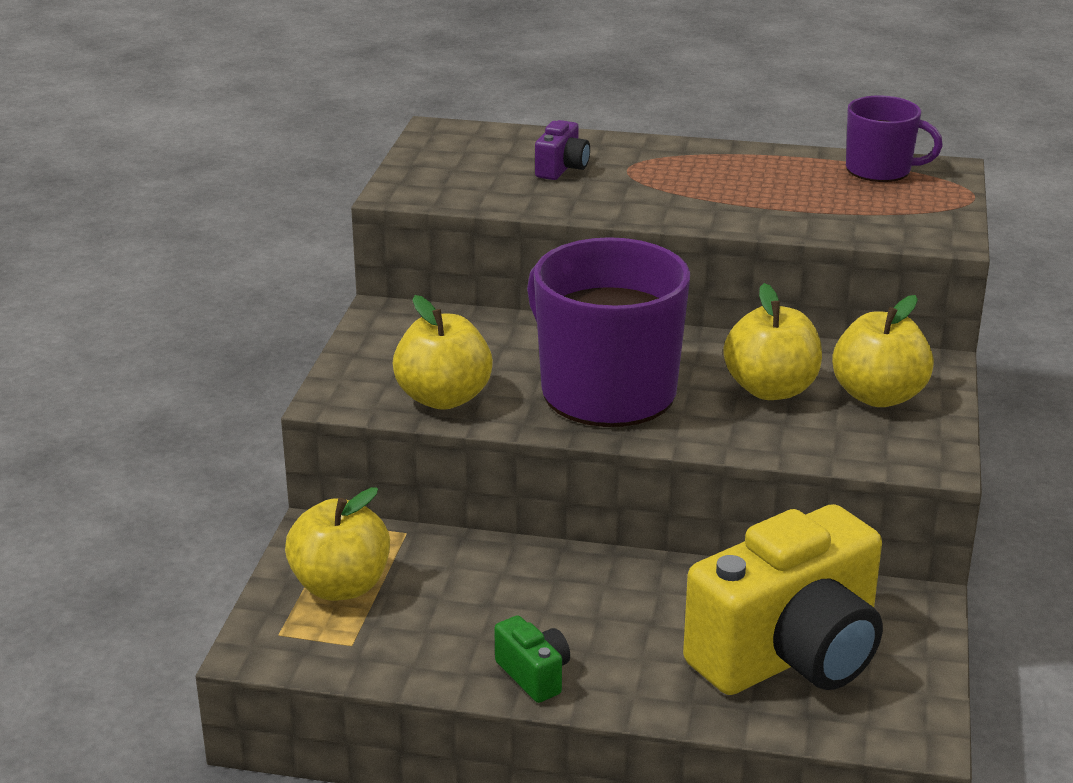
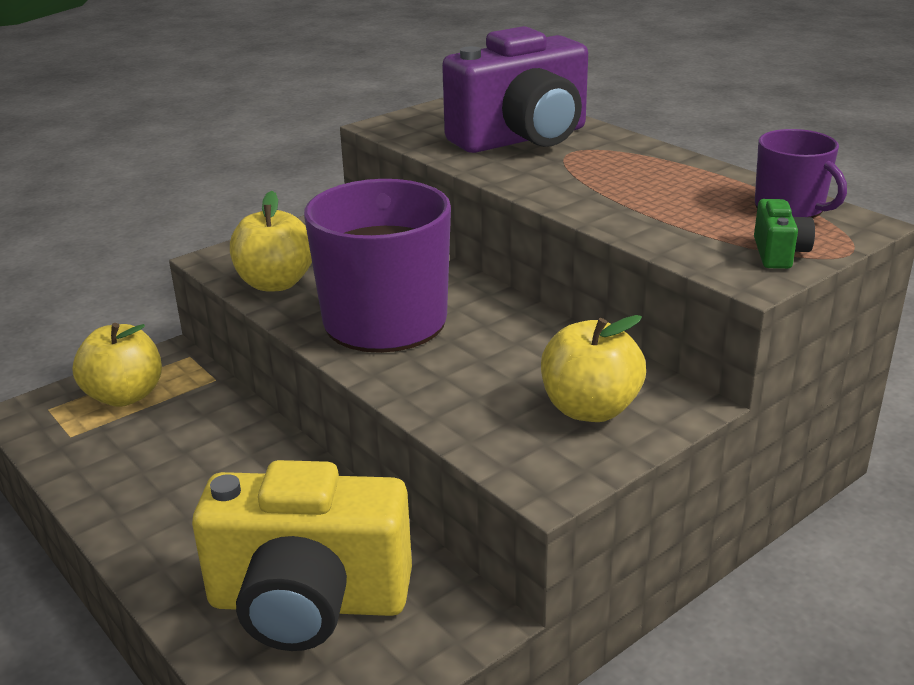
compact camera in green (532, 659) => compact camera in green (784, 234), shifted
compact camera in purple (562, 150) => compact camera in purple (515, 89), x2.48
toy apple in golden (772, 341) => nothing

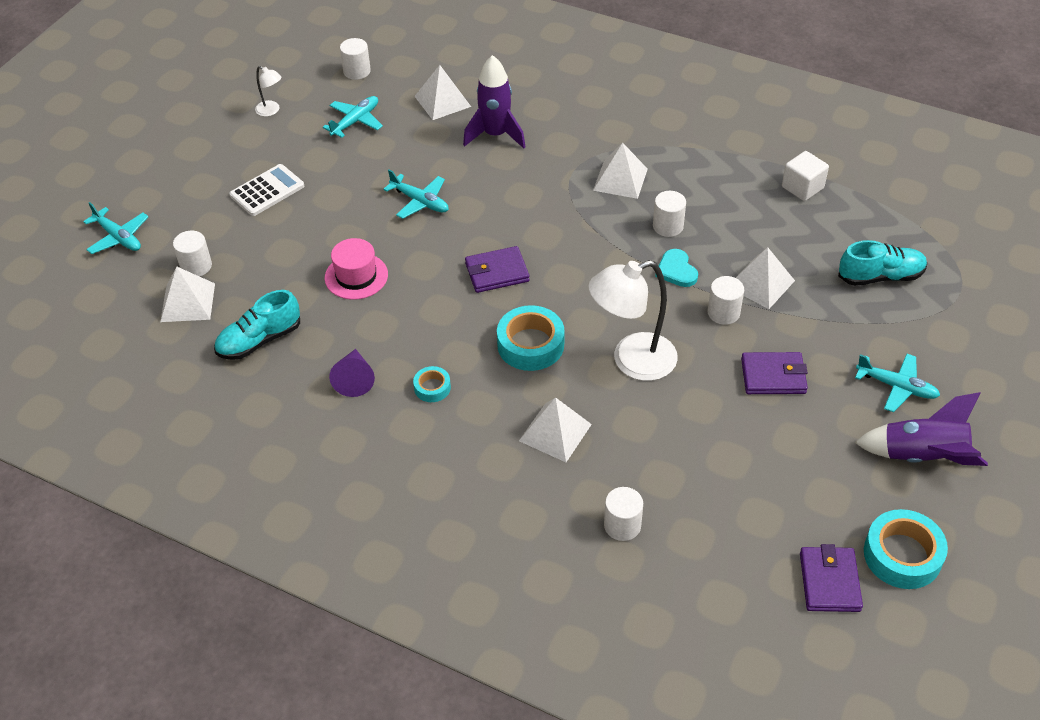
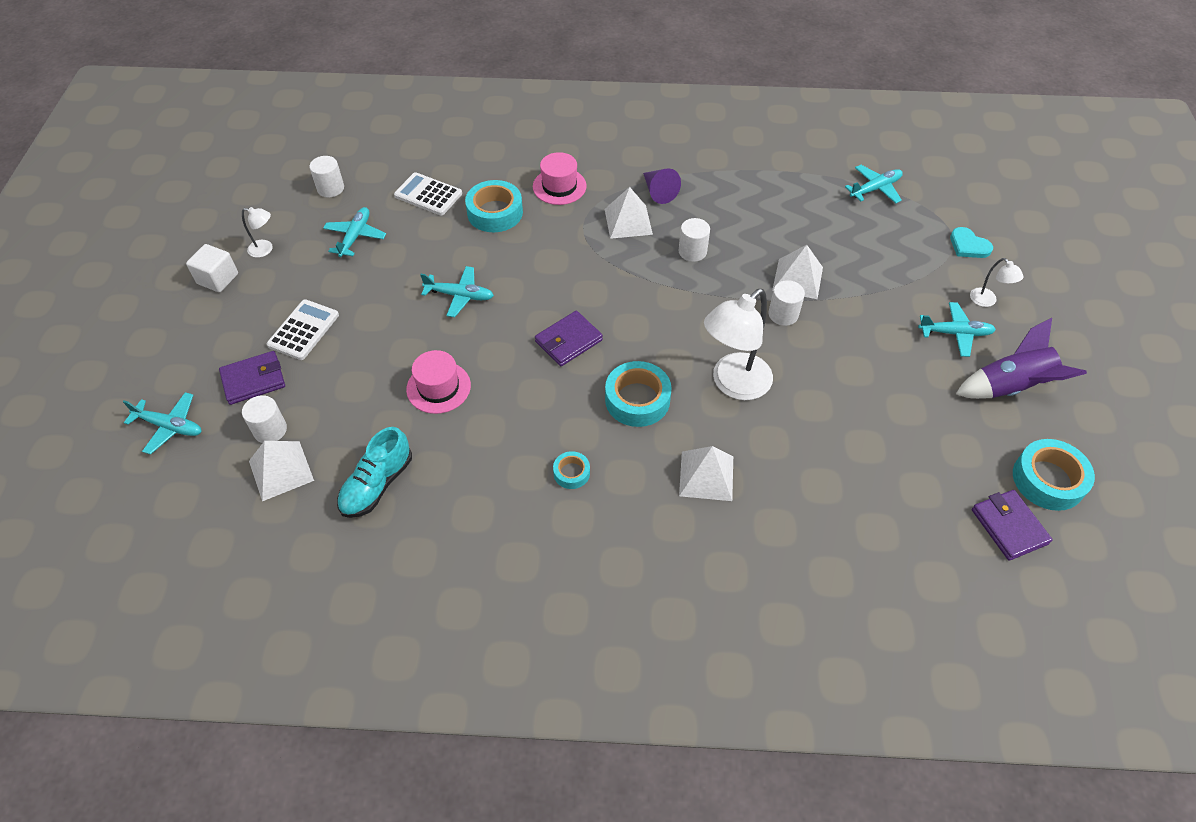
solid cone in purple (352, 373) => solid cone in purple (662, 186), shifted
solid pyramid in pure white (443, 92) => adding machine in pure white (428, 193)
toy rocket in purple (494, 101) => tape in teal (494, 206)
solid cylinder in pure white (623, 514) => nothing
heart shape in teal (676, 268) => heart shape in teal (971, 242), shifted
wallet in purple (774, 373) => wallet in purple (252, 378), shifted
solid cube in pure white (805, 176) => solid cube in pure white (212, 268), shifted
sneaker in teal (882, 263) => nothing
nothing => top hat in rose-pink (560, 178)
nothing => aeroplane in teal (874, 184)
nothing => lamp in pure white (997, 282)

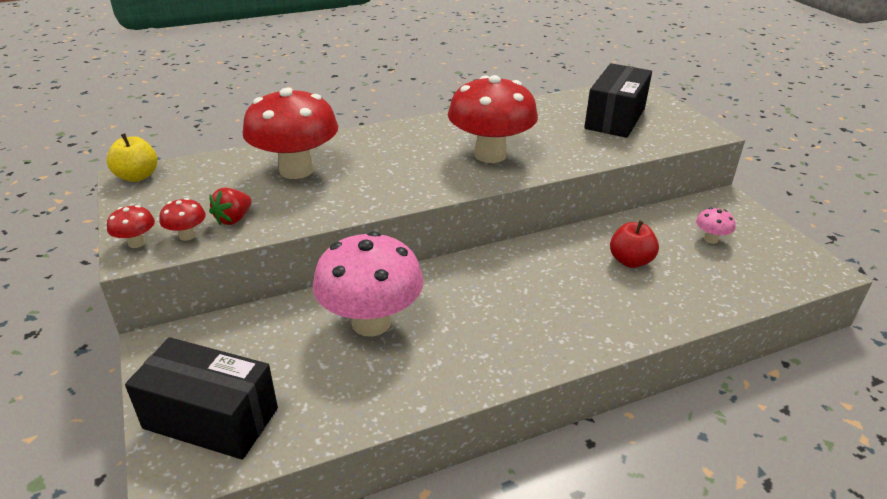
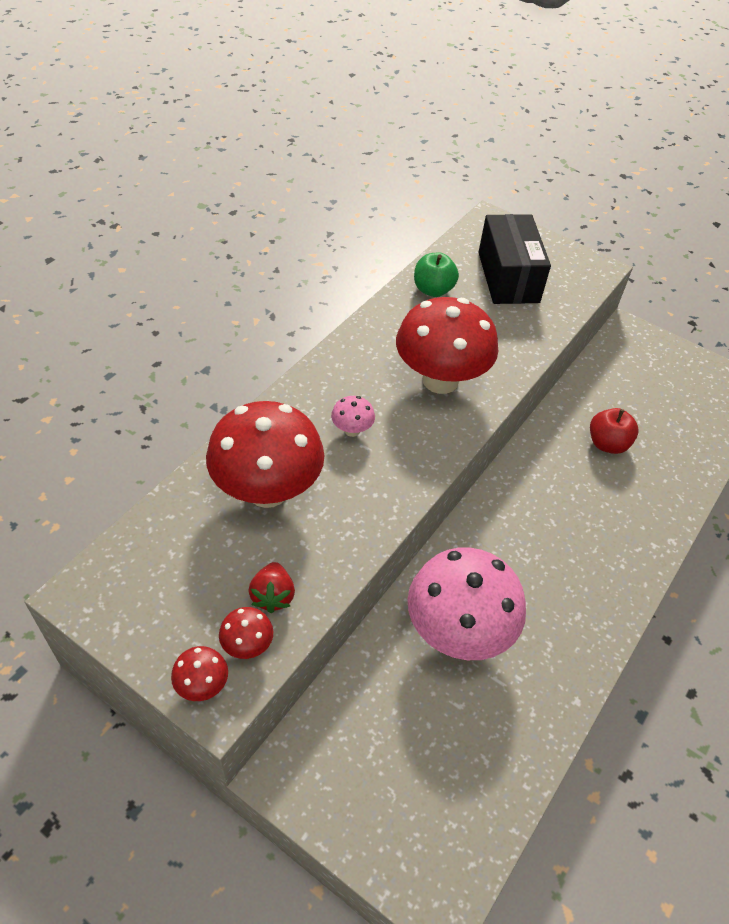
toy apple in golden (131, 157) => nothing
package in ebony (201, 398) => nothing
mushroom in rose-pink (716, 226) => mushroom in rose-pink (353, 416), shifted
nothing => toy apple in green (436, 275)

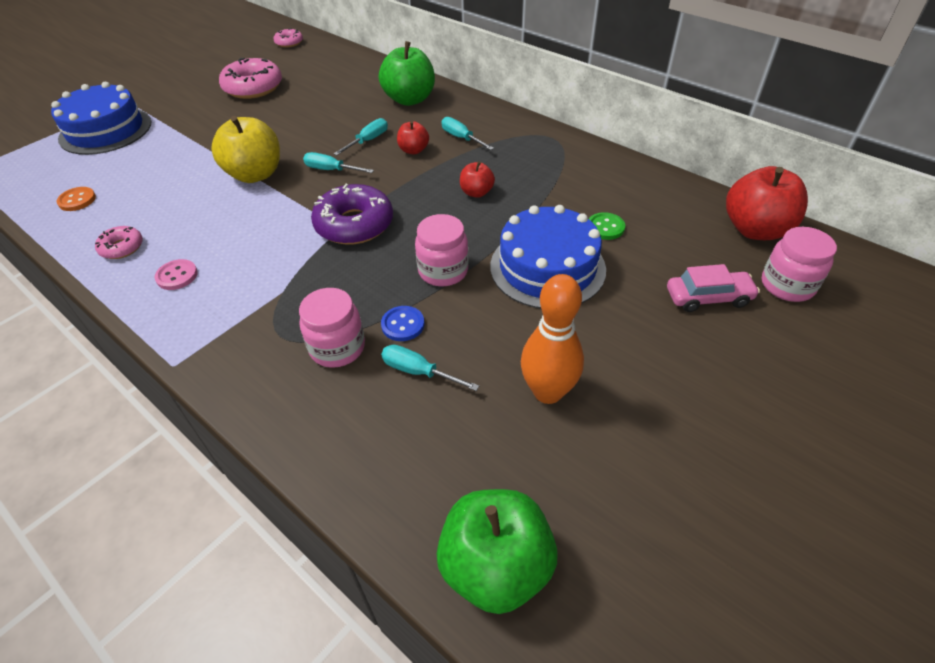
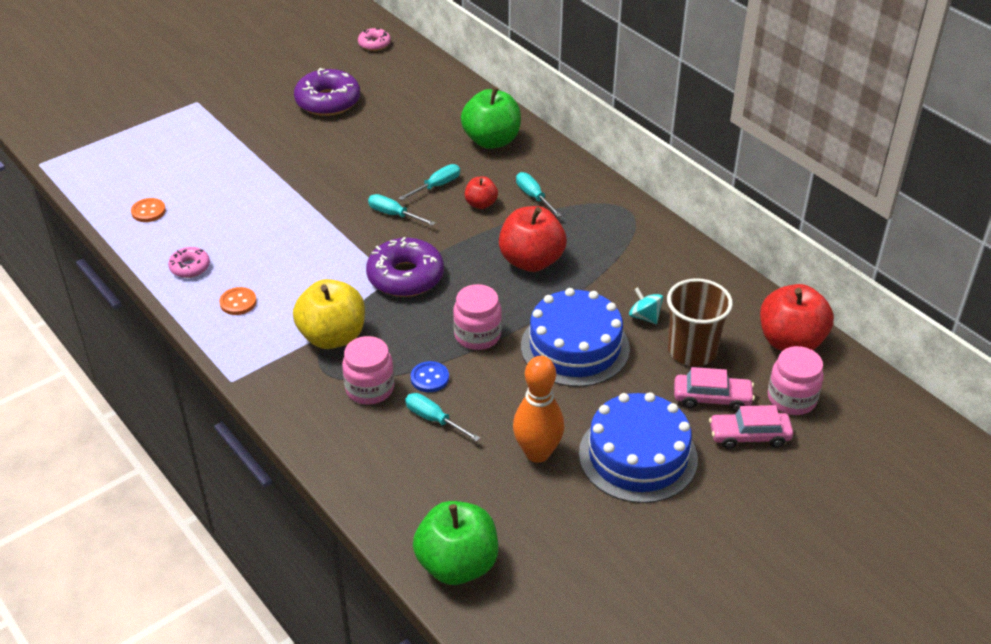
gateau in cobalt (101, 118) => gateau in cobalt (638, 447), shifted
shirt button in rose-pink (176, 274) => shirt button in orange (238, 301)
toy apple in golden (245, 149) => toy apple in golden (329, 314), shifted
donut in rose-pink (250, 78) => donut in purple (327, 92)
toy apple in red (477, 179) => toy apple in red (532, 239), x1.90
shirt button in green (607, 226) => toy top in teal (646, 305)
nothing => beaker in dark brown (700, 322)
nothing => toy car in rose-pink (751, 427)

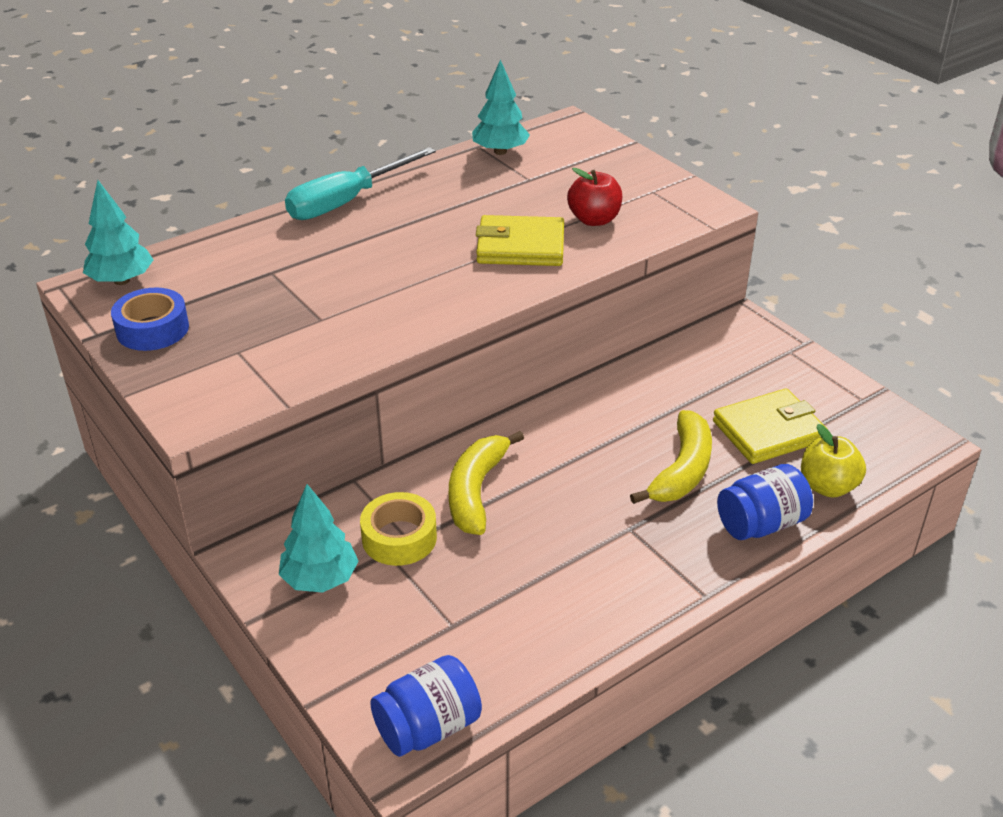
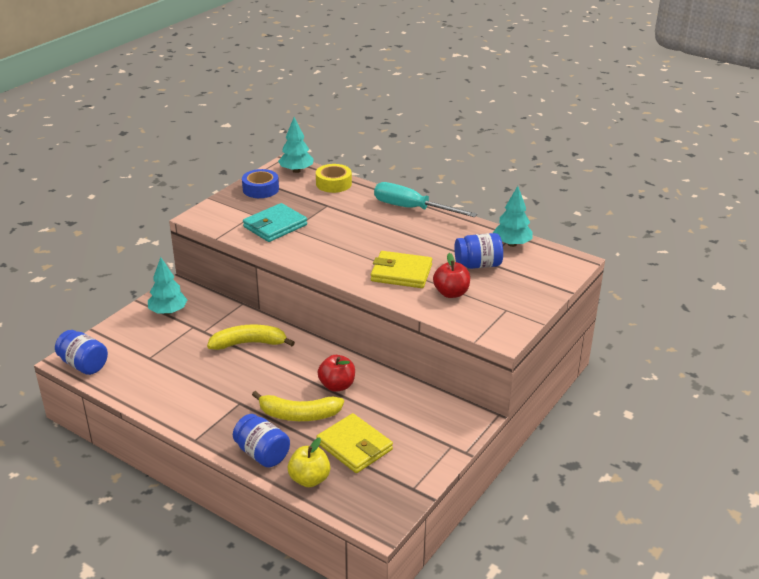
tape in golden (398, 529) => tape in golden (334, 178), shifted
wallet in golden (520, 240) => wallet in golden (401, 269), 60 degrees counterclockwise
nothing => wallet in teal (275, 222)
nothing => toy apple in red (336, 373)
nothing => jar in cobalt (478, 251)

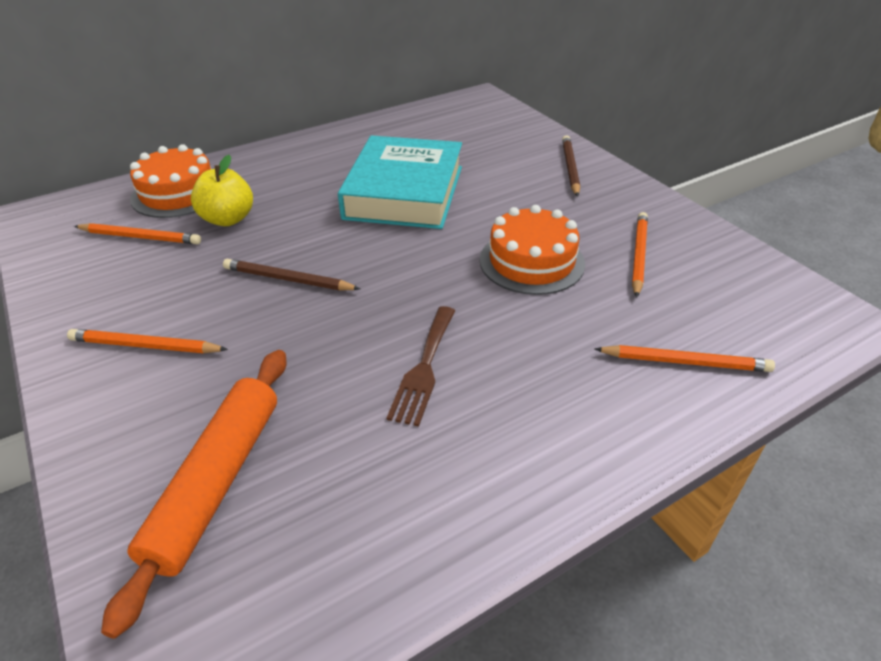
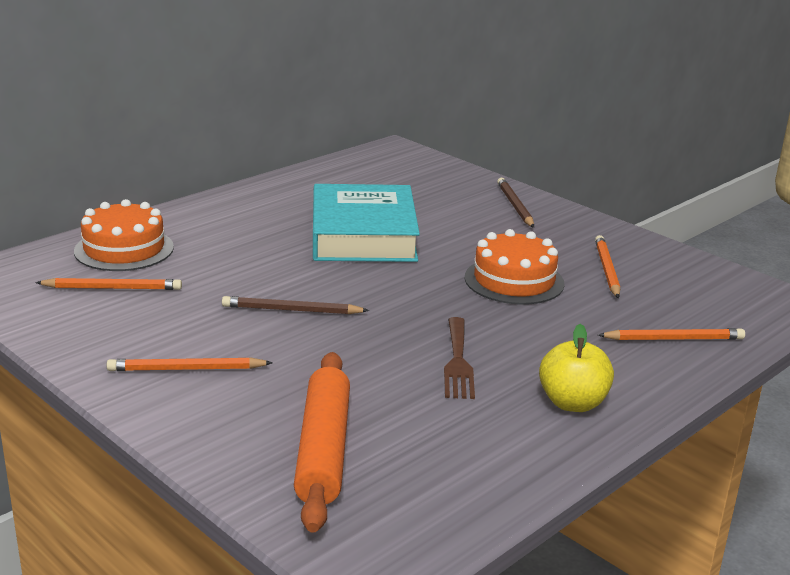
toy apple in golden (222, 190) => toy apple in golden (576, 368), shifted

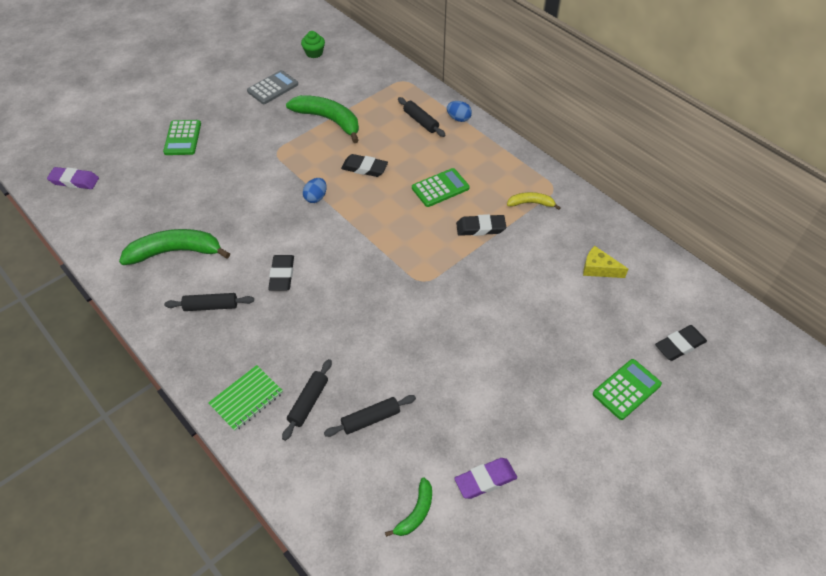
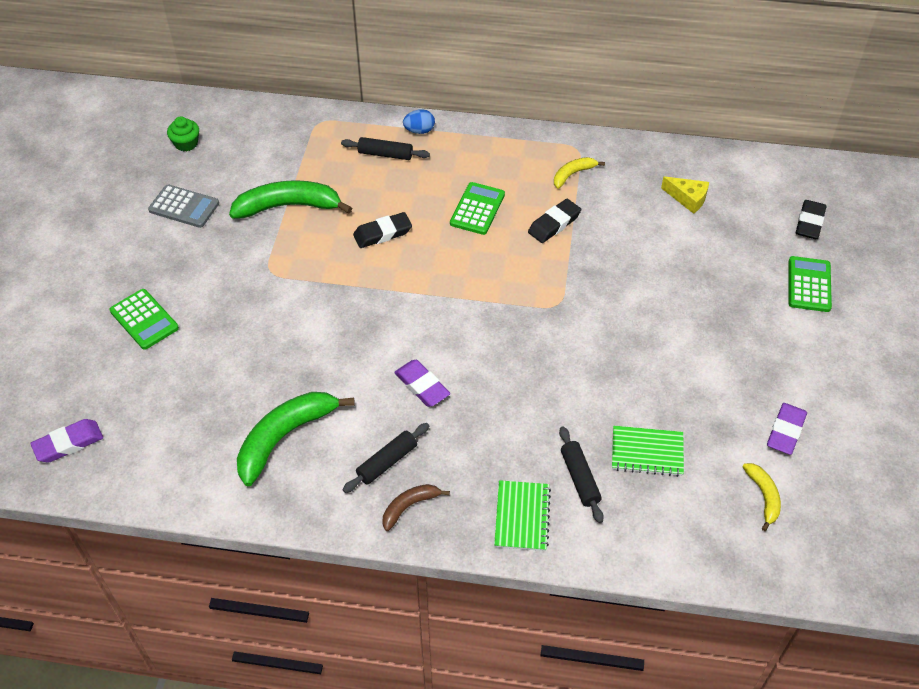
adding machine in gray (272, 87) => adding machine in gray (183, 206), 105 degrees clockwise
eraser in ebony (281, 273) => eraser in purple (422, 383)
egg shape in cobalt (315, 190) => nothing
dough roller in ebony (370, 416) => notebook in green (648, 451)
banana in green (408, 507) => banana in golden (761, 497)
cheese in golden (605, 262) => cheese in golden (685, 195), 135 degrees counterclockwise
nothing => banana in dark brown (416, 507)

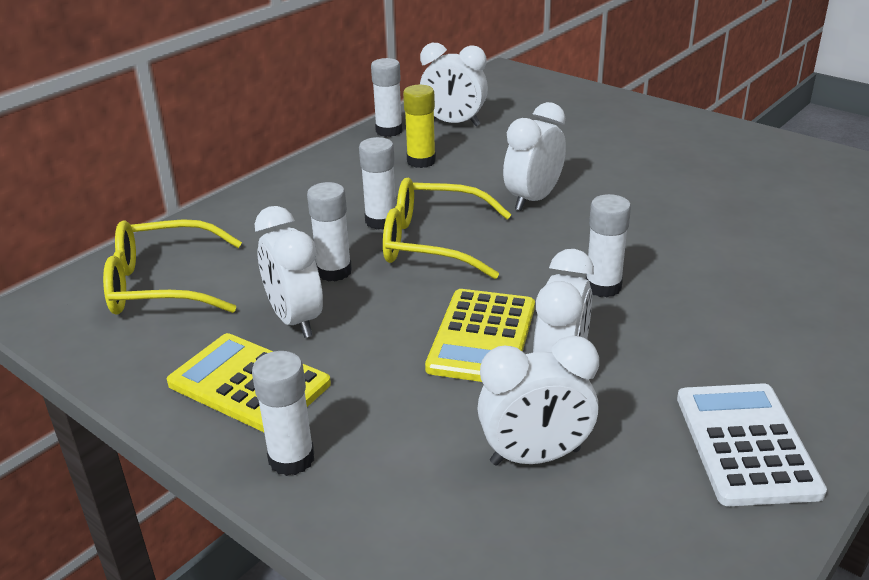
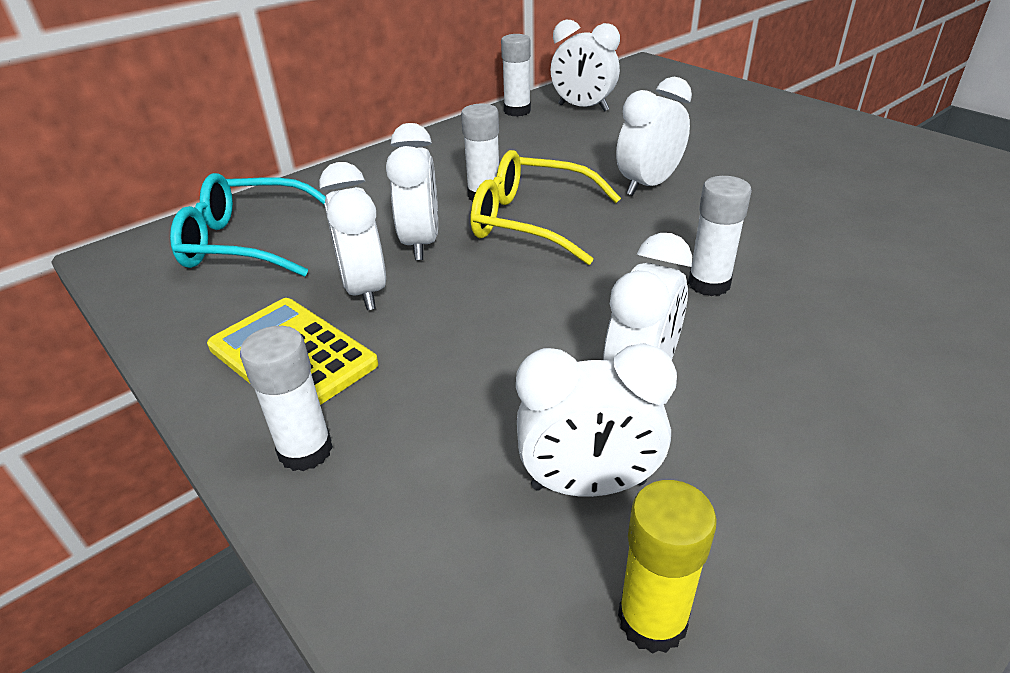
glasses in golden (172, 267) => glasses in teal (248, 225)
stick of glue in pure white (329, 232) => alarm clock in pure white (412, 191)
stick of glue in golden (419, 126) => stick of glue in golden (667, 567), shifted
adding machine in golden (480, 335) => nothing
adding machine in pure white (752, 444) => nothing

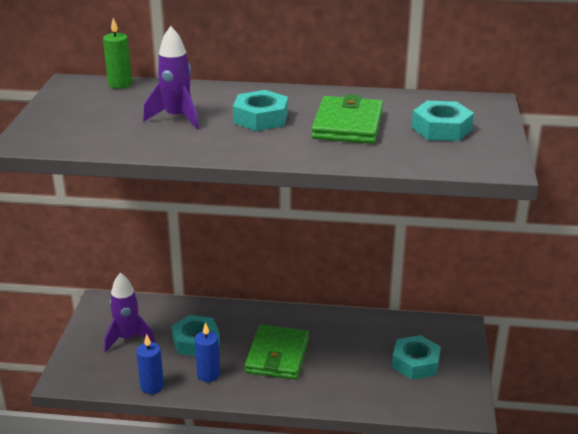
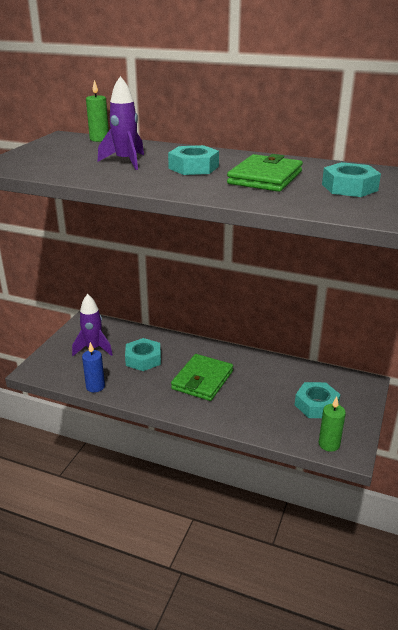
candle in cobalt (207, 352) => nothing
nothing => candle in green (332, 424)

